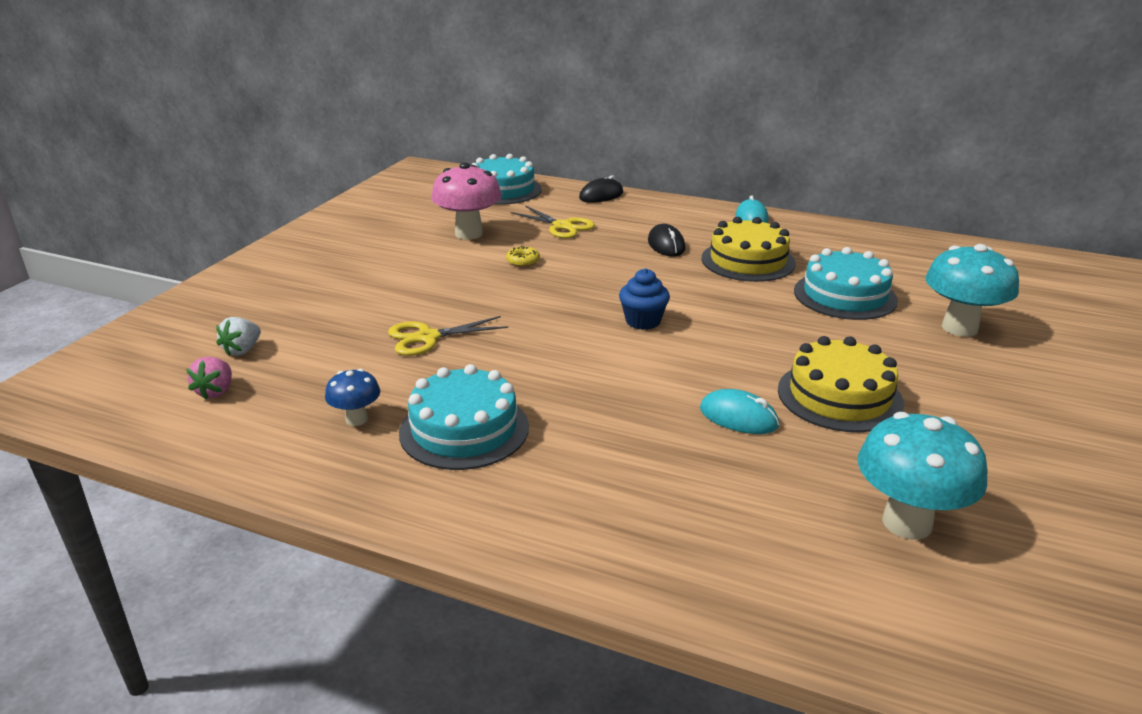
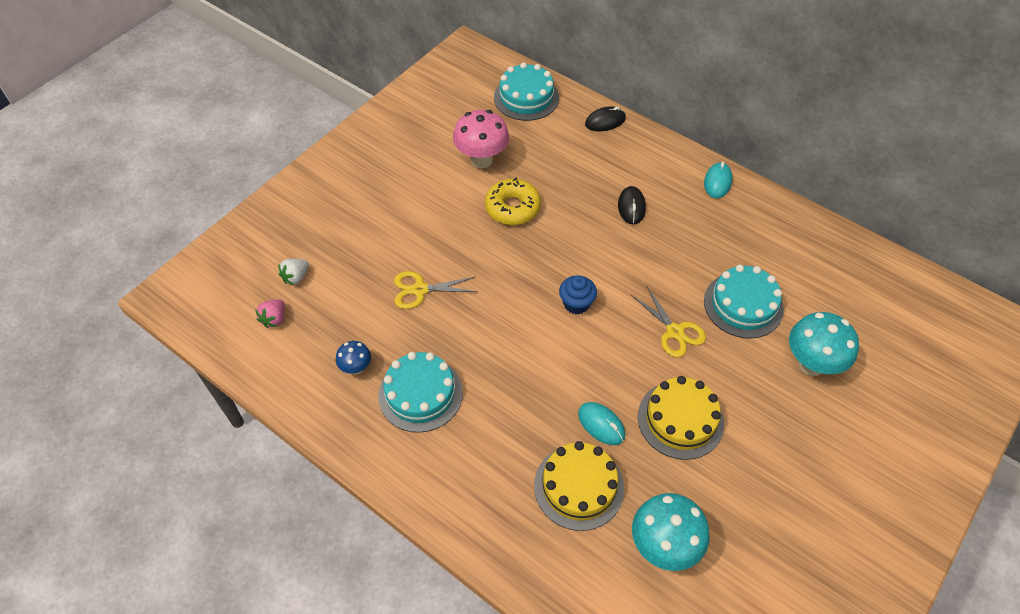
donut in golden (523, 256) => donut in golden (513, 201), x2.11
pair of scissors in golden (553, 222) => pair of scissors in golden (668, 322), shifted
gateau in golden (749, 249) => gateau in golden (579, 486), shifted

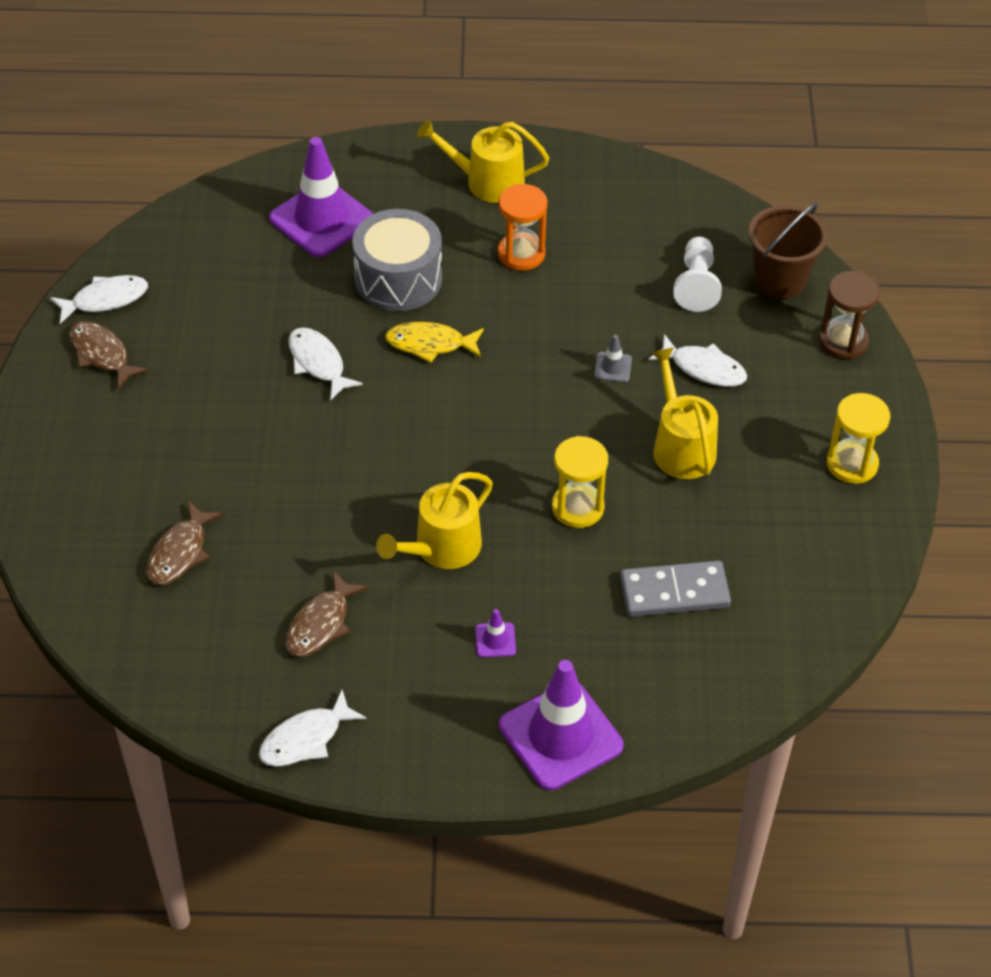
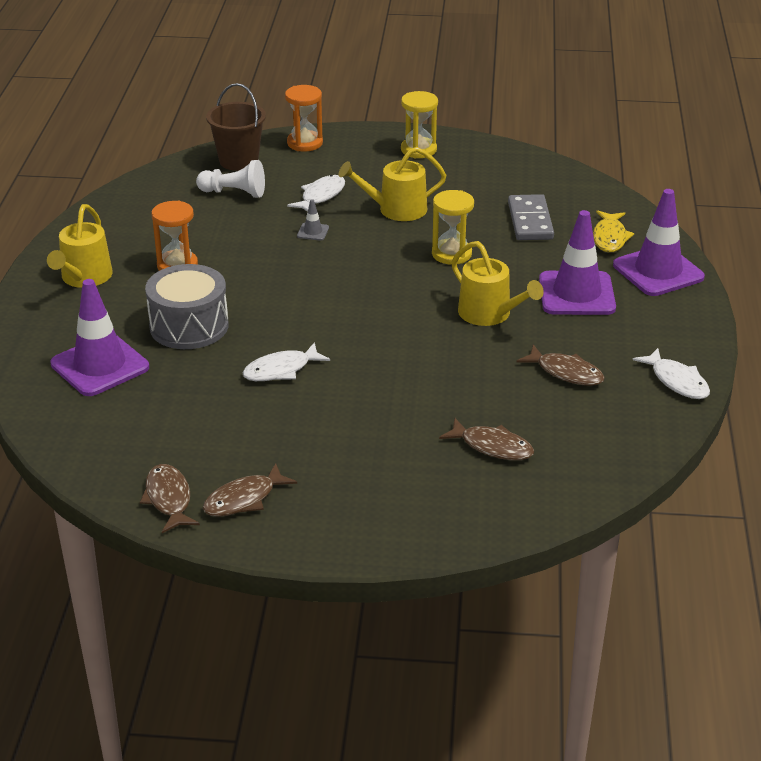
toy fish in pure white (99, 299) => toy fish in dark brown (170, 498)
toy fish in golden (434, 342) => toy fish in golden (613, 231), shifted
road cone in purple (495, 633) => road cone in purple (577, 262), x2.42
sandglass in dark brown (849, 315) => sandglass in orange (304, 118)

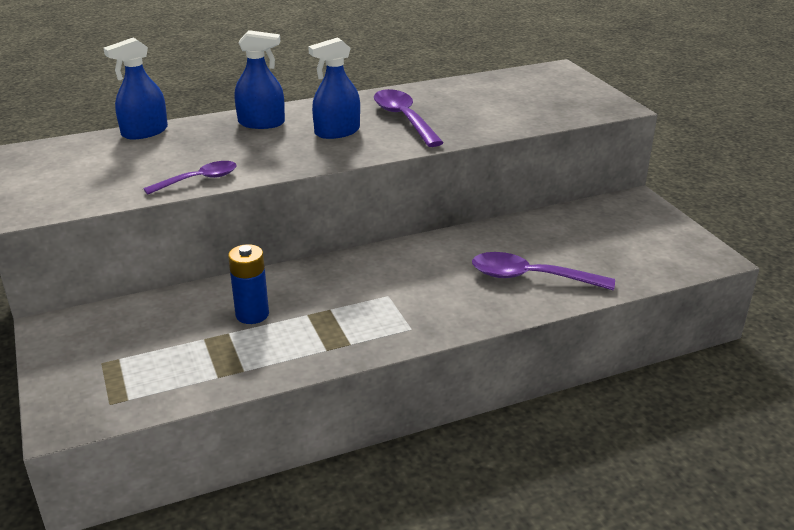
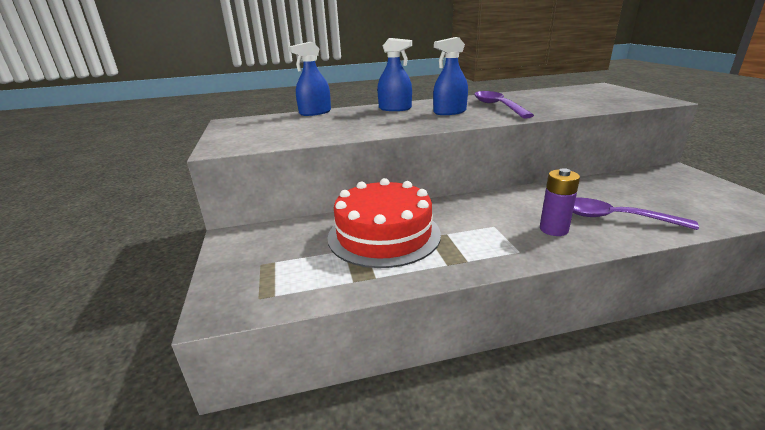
spoon in purple (190, 178) => nothing
AA battery in cobalt (248, 284) => gateau in red (384, 223)
nothing => AA battery in purple (560, 202)

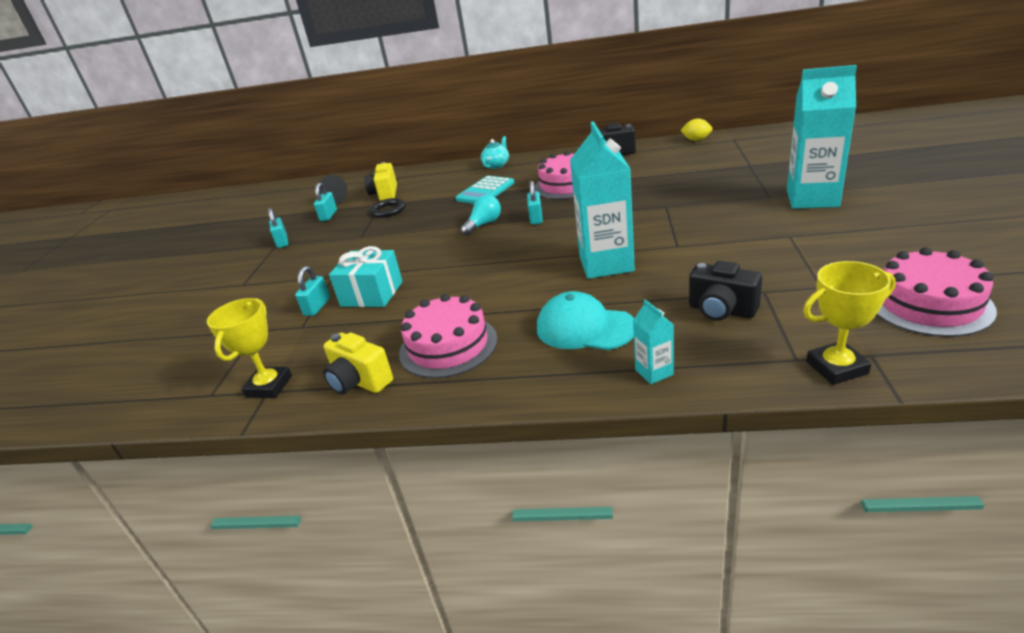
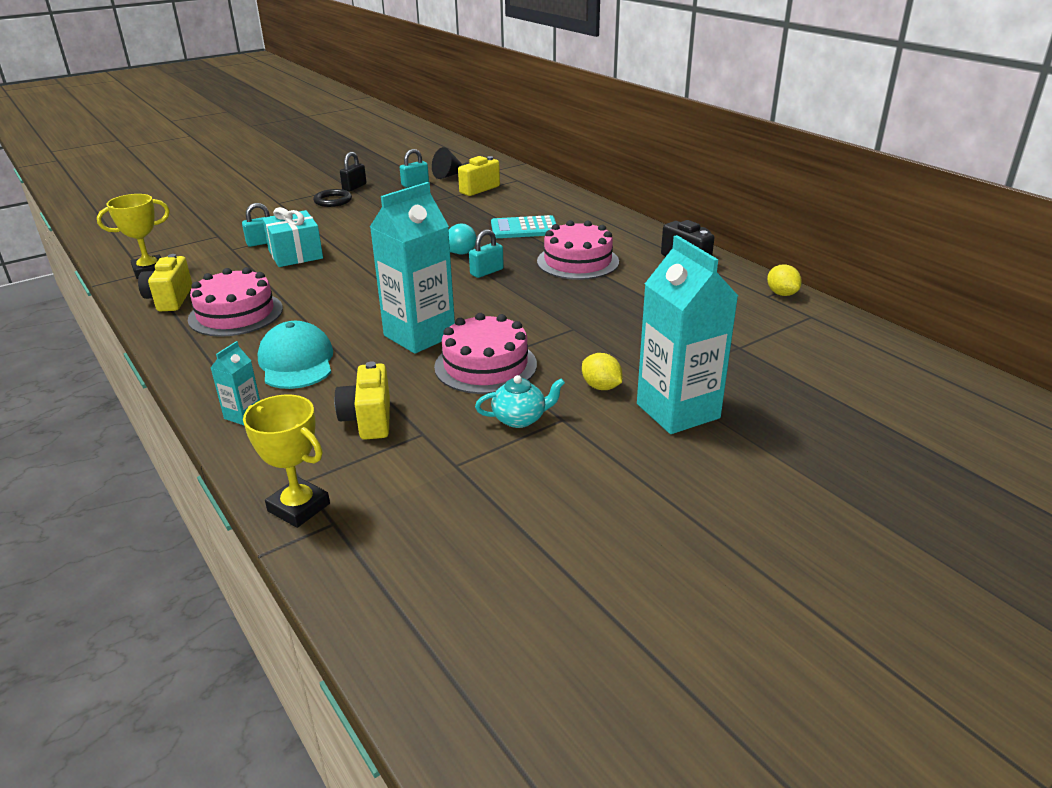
small lock in teal (278, 228) => small lock in ebony (353, 171)
torus in ebony (387, 208) => torus in ebony (332, 198), shifted
tea pot in teal (495, 152) => tea pot in teal (520, 401), shifted
compact camera in ebony (725, 291) => compact camera in golden (362, 400)
gateau in rose-pink (936, 292) => gateau in rose-pink (485, 353), shifted
nothing => toy lemon in golden (602, 371)

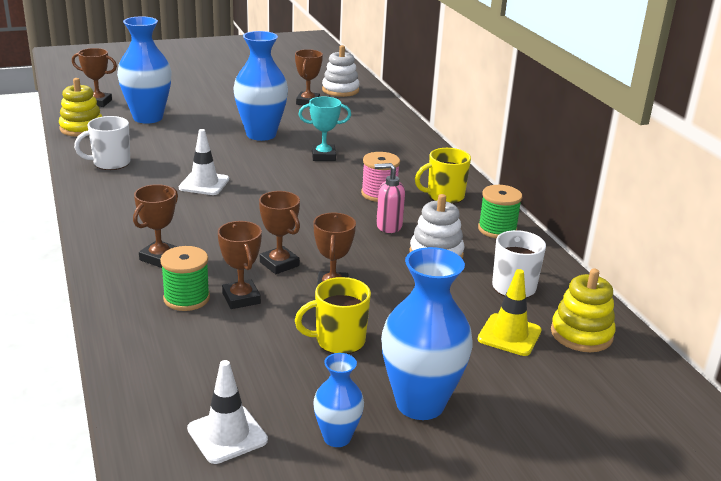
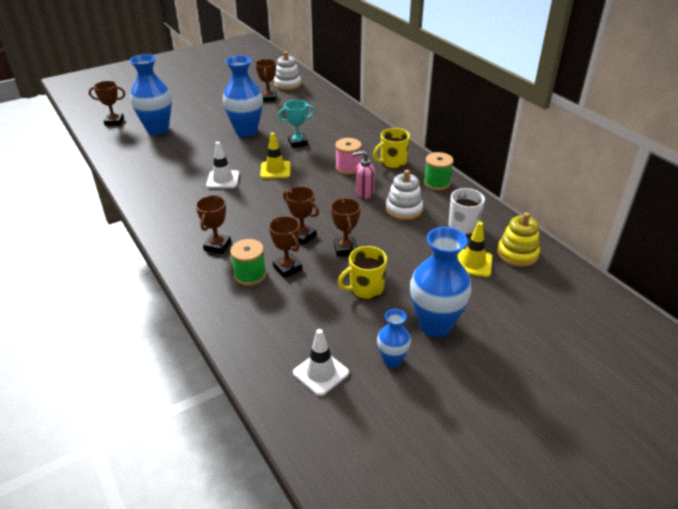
stacking toy in golden (80, 107) => nothing
mug in pure white (102, 143) => nothing
nothing => road cone in golden (275, 155)

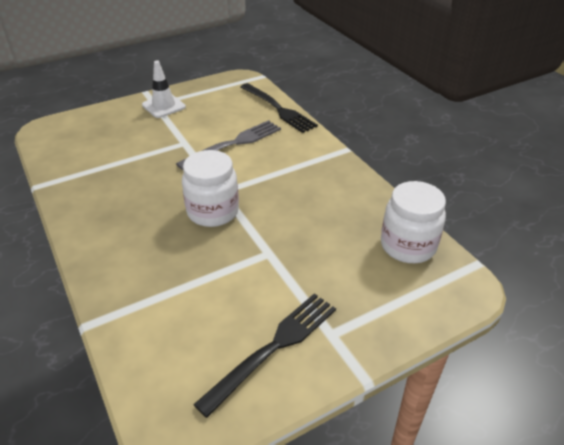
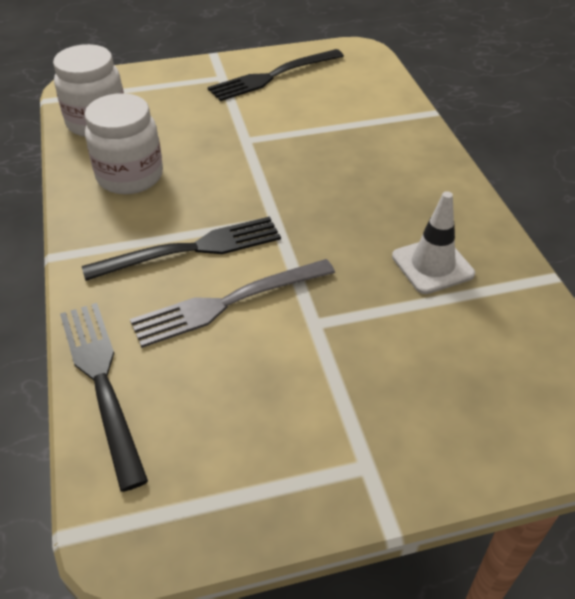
road cone in pure white (164, 89) => road cone in pure white (433, 242), shifted
jar in pure white (210, 188) => jar in pure white (123, 143), shifted
nothing => table fork in ebony (181, 248)

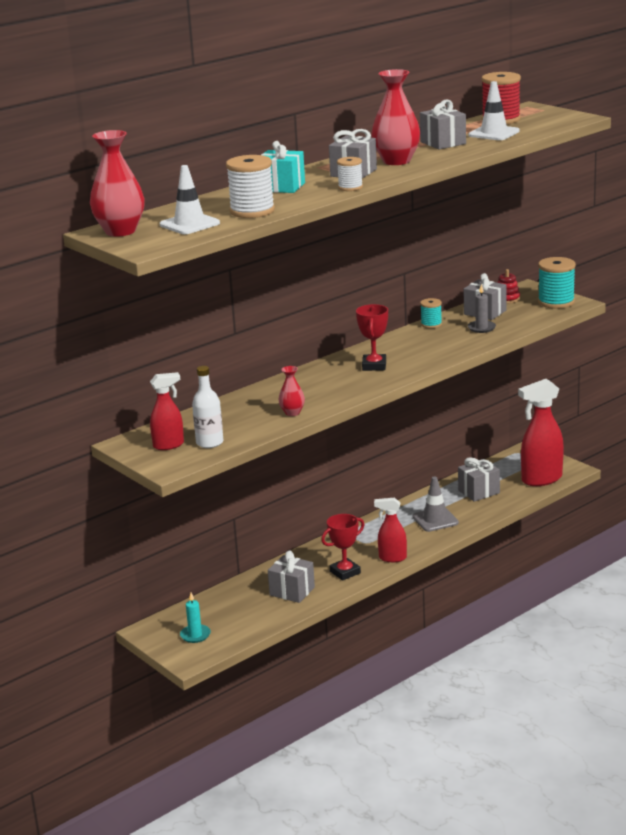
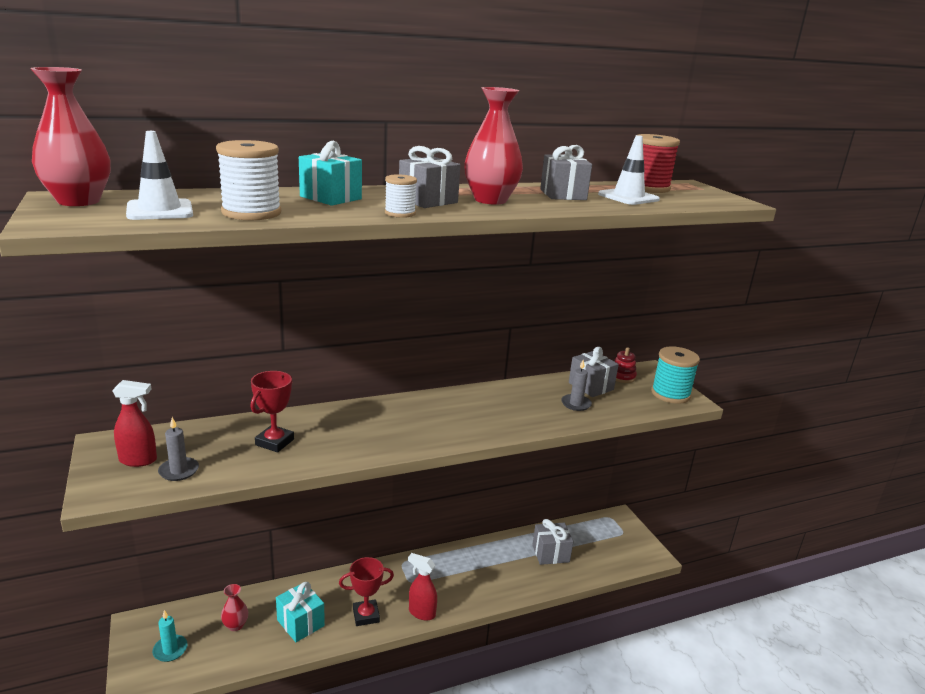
flask in pure white (207, 407) => candle in gray (178, 449)
present in gray (291, 576) => present in teal (300, 612)
flower vase in red (291, 391) => flower vase in red (234, 607), shifted
prize cup in red (372, 337) => prize cup in red (272, 411), shifted
road cone in gray (435, 504) => nothing
spool in teal (431, 313) => nothing
spray cleaner in red (541, 432) => nothing

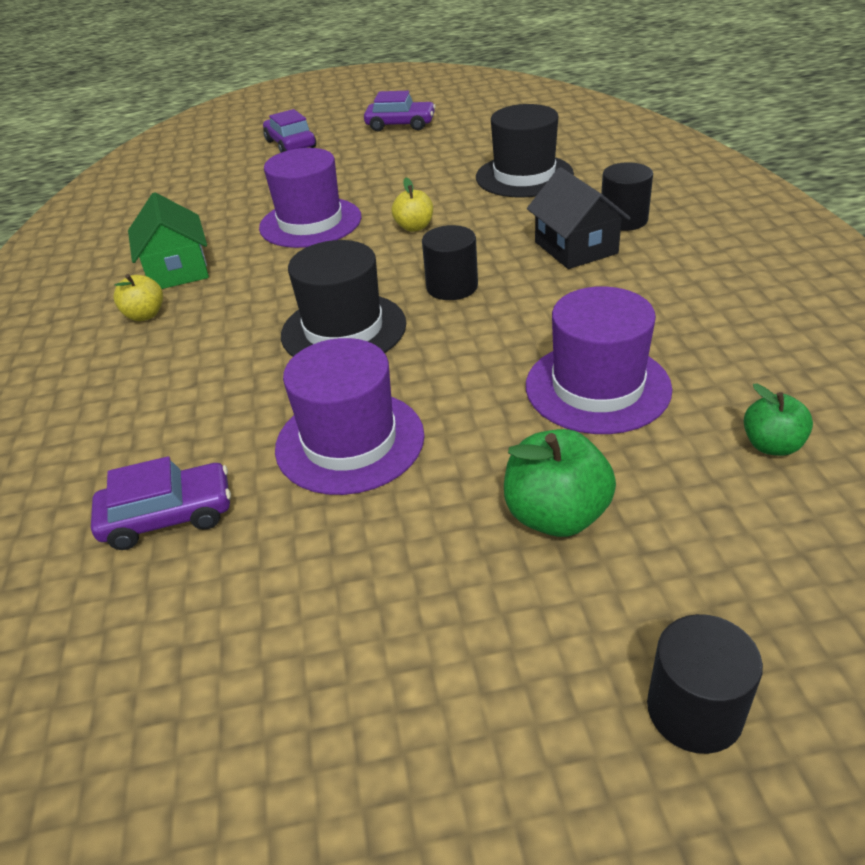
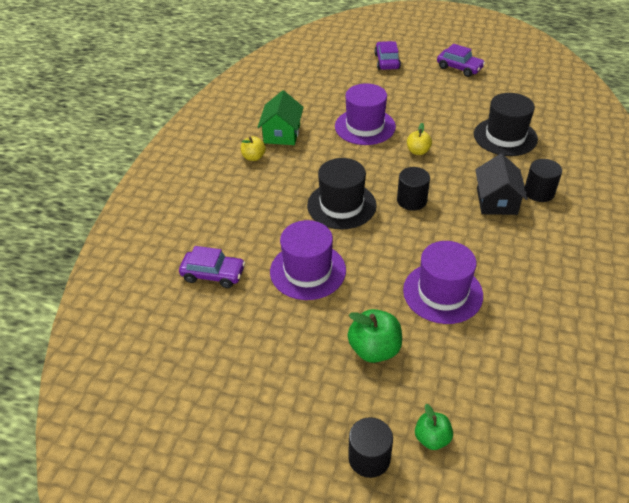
toy apple in green (778, 420) => toy apple in green (434, 427), shifted

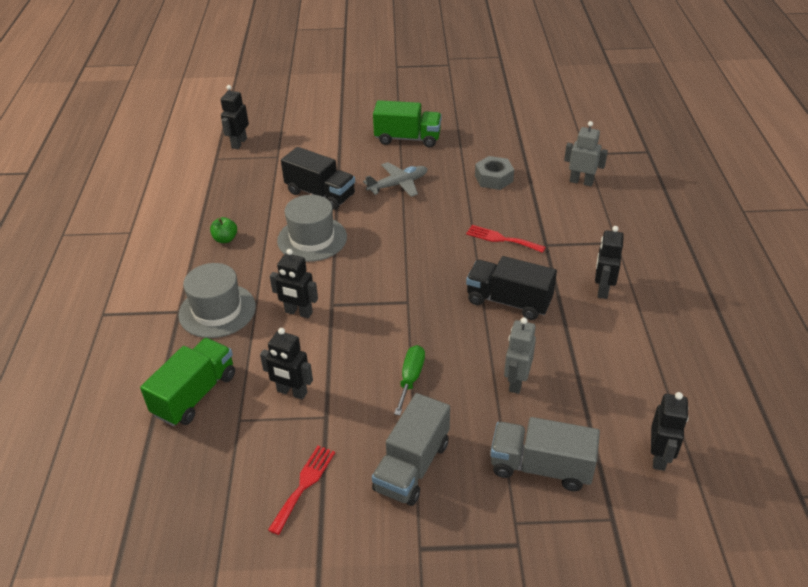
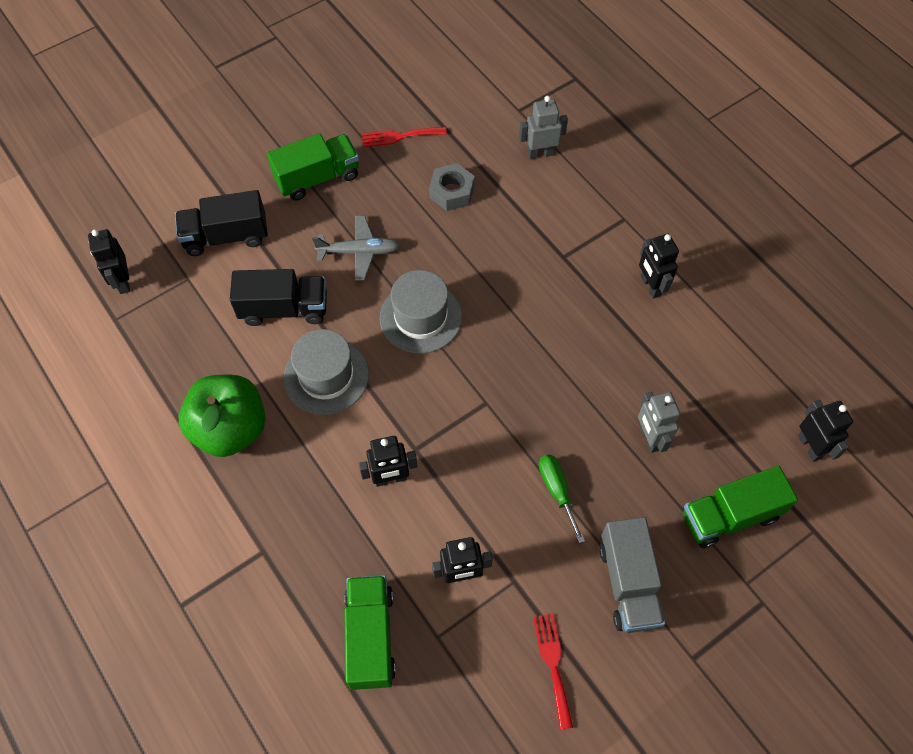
top hat in gray (217, 300) => top hat in gray (421, 312), shifted
toy apple in green (223, 230) => toy apple in green (222, 416), x2.46
aeroplane in gray (395, 179) => aeroplane in gray (356, 248), 60 degrees clockwise
table fork in red (506, 239) => table fork in red (404, 137), shifted
toy truck in ebony (511, 288) => toy truck in ebony (221, 223), shifted
toy truck in gray (545, 454) => toy truck in green (740, 507)

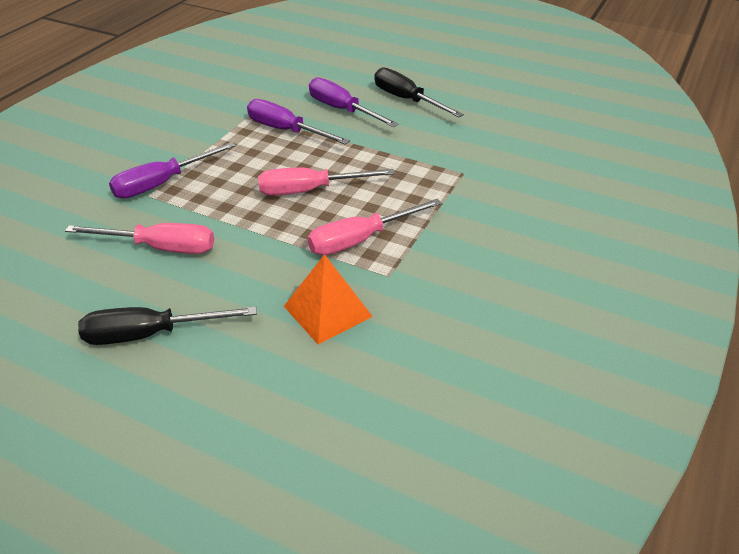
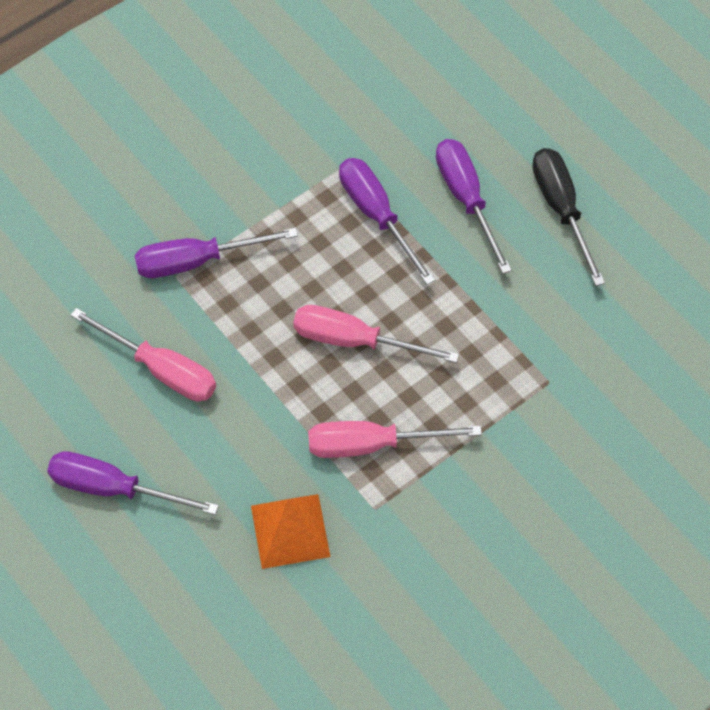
flat screwdriver in ebony (167, 326) => flat screwdriver in purple (133, 483)

